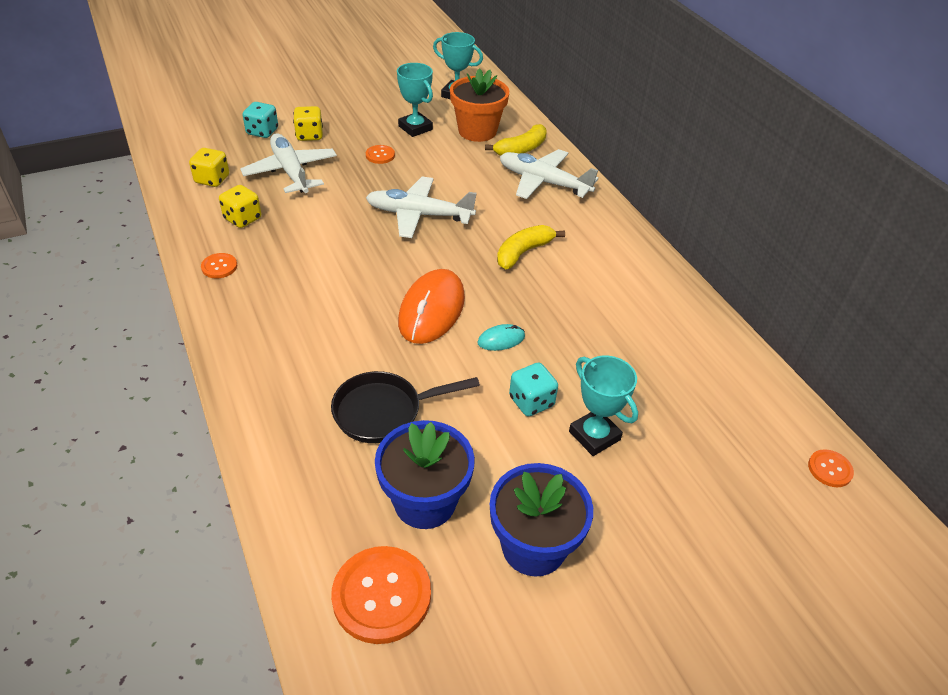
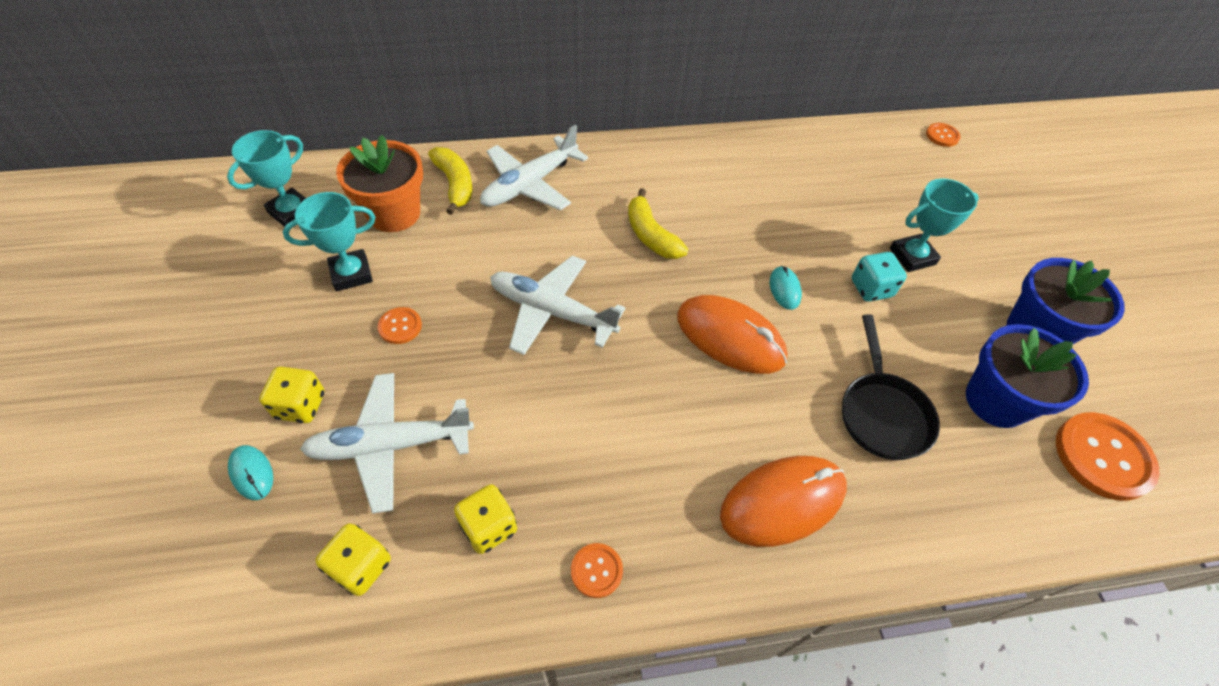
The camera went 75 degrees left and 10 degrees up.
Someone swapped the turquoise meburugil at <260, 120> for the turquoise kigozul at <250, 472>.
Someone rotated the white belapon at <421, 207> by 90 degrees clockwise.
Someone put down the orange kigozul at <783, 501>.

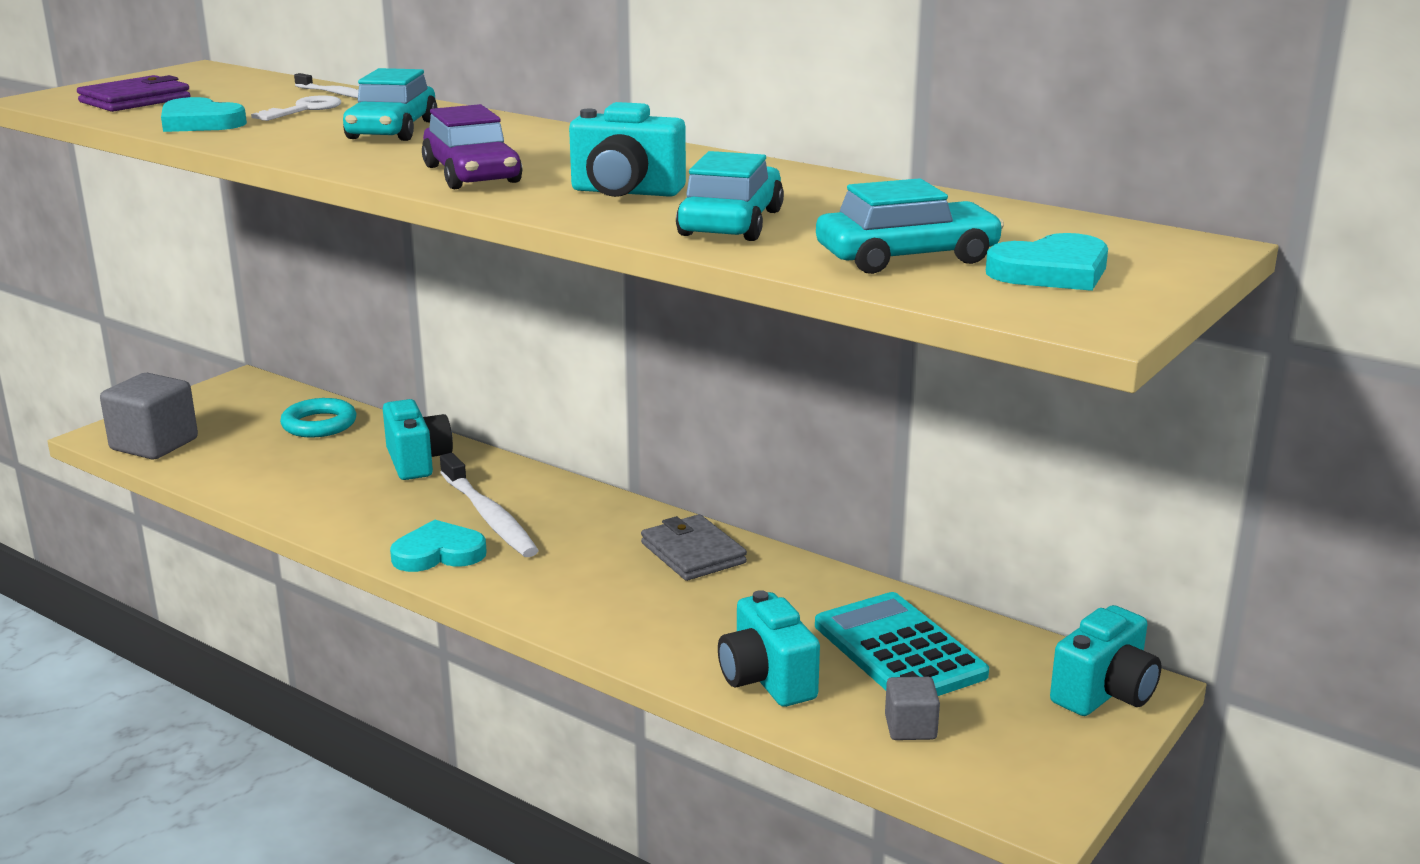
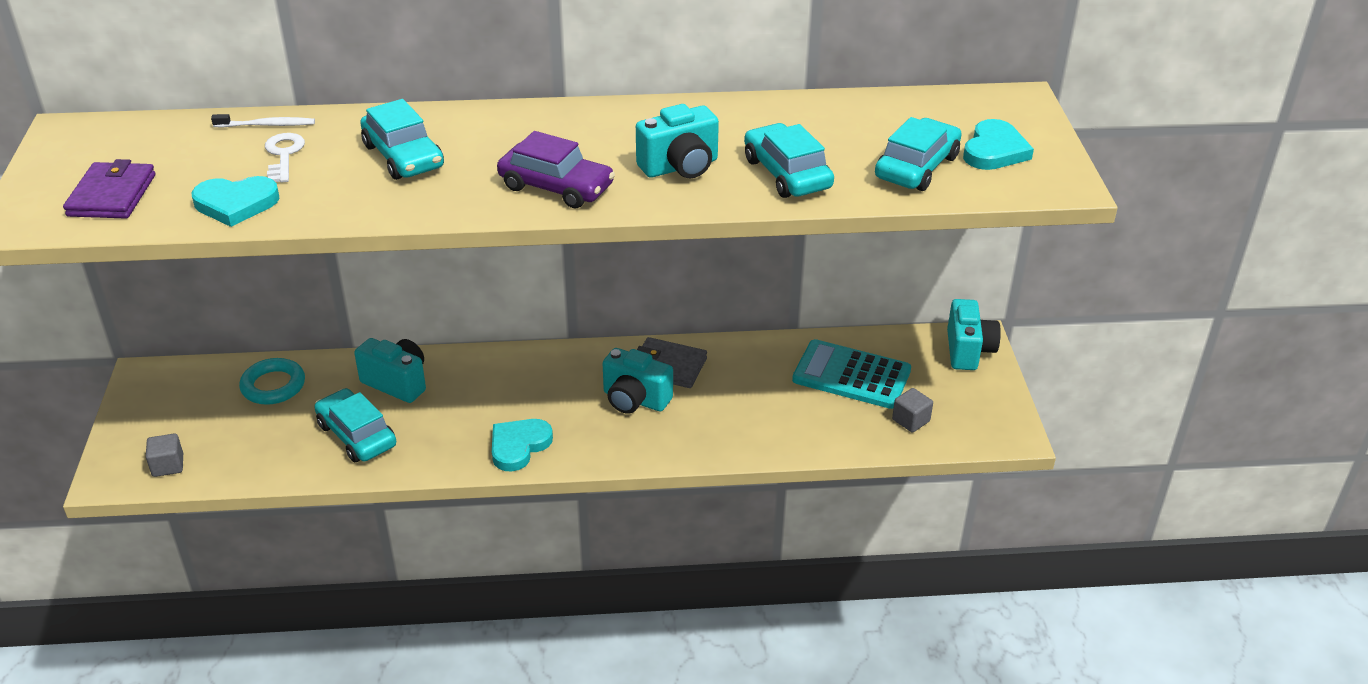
The camera went 40 degrees left and 15 degrees up.
Someone scaled the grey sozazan at <149, 416> by 0.52.
Someone took away the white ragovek at <489, 505>.
Someone carried the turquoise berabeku from <769, 648> to <638, 381>.
Someone put down the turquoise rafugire at <355, 425>.

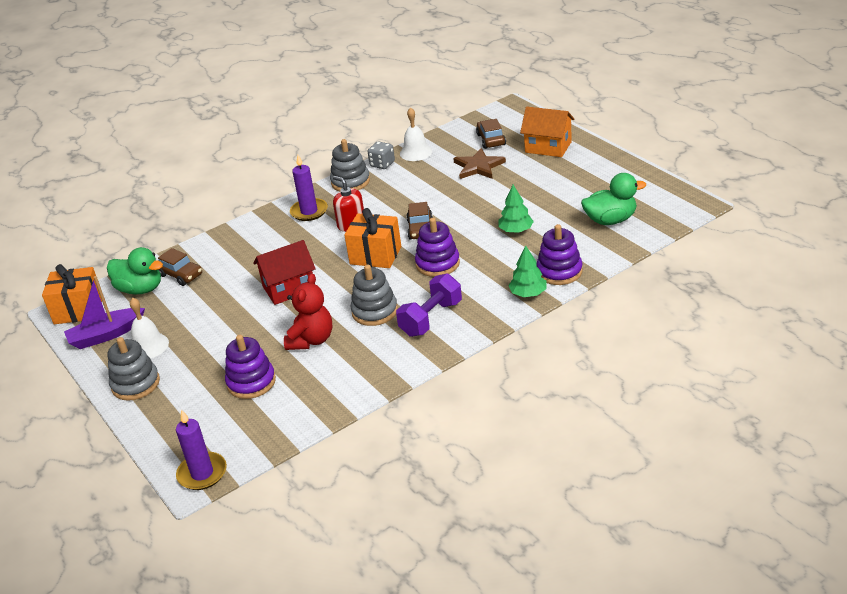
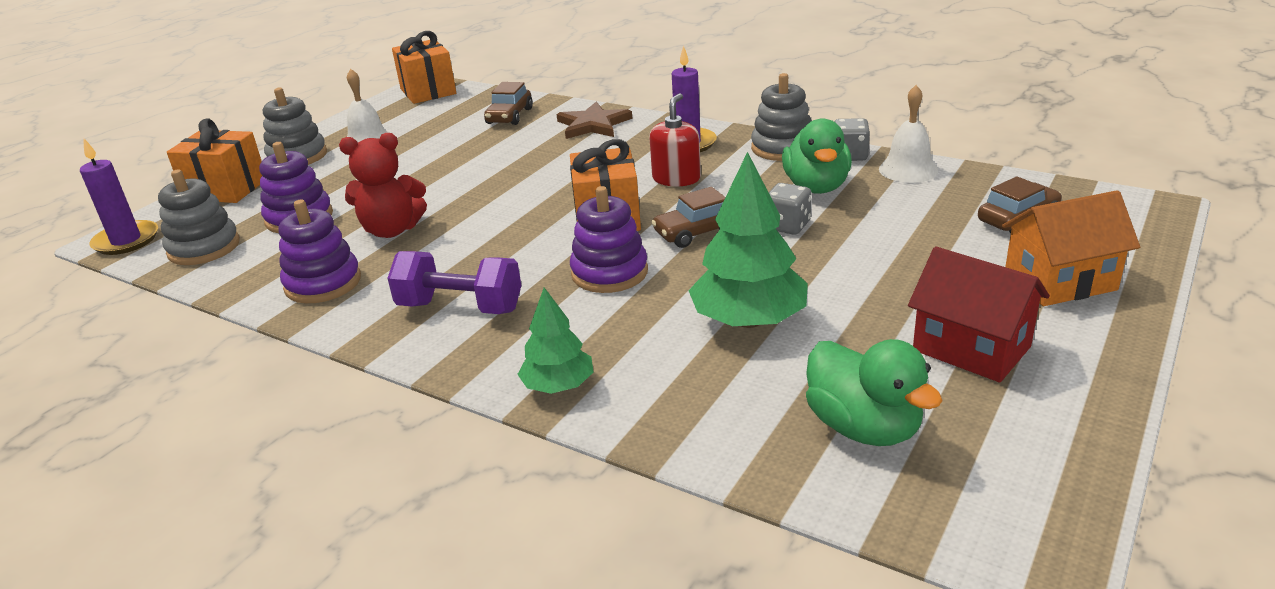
The camera went 65 degrees right and 5 degrees down.
Someone took away the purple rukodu at <104, 312>.
Someone carried the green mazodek from <135, 270> to <817, 156>.
Someone carried the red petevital from <284, 272> to <979, 314>.
Someone carried the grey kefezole from <374, 295> to <199, 217>.
Someone carried the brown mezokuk from <479, 163> to <594, 120>.
Someone scaled the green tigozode at <516, 209> by 1.68.
Someone rotated the orange petevital at <547, 132> by 75 degrees clockwise.
Someone carried the purple kefezole from <559, 254> to <320, 251>.
Someone put down the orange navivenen at <214, 160>.
Someone put down the grey meburugil at <790, 209>.

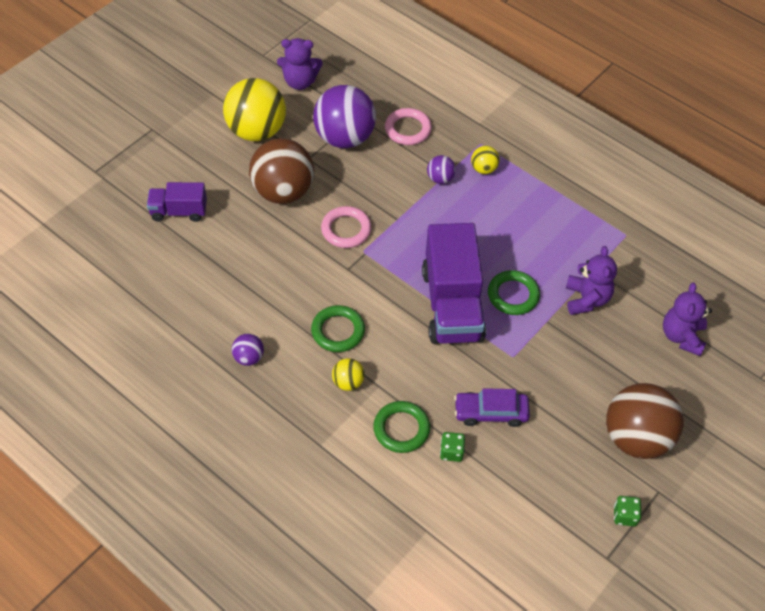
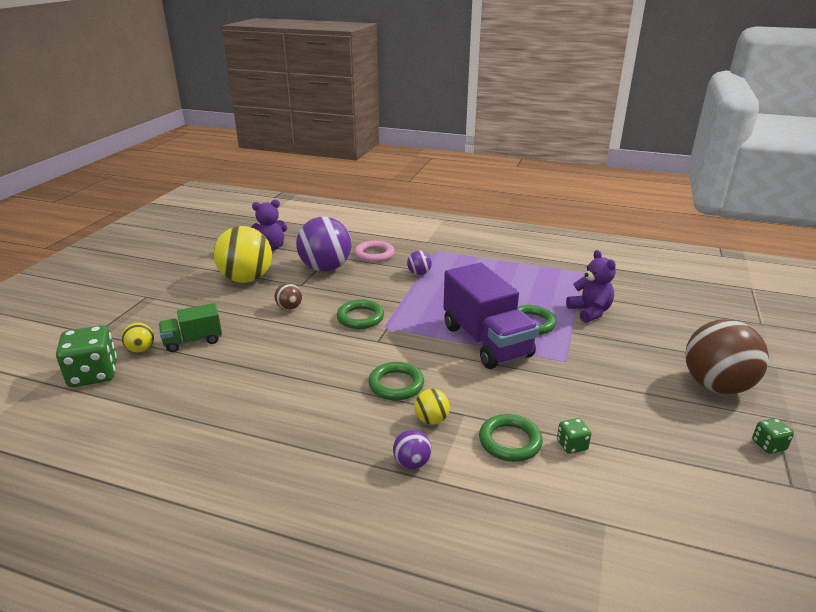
The camera went 20 degrees left and 25 degrees down.
Someone repainted the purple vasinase at <177, 202>, which became the green vasinase at <190, 327>.
Someone carried the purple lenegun from <248, 350> to <412, 449>.
Someone scaled the brown lenegun at <281, 171> by 0.45.
Someone repainted the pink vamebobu at <346, 227>, which became the green vamebobu at <360, 314>.
Someone took away the purple rafugire at <492, 407>.
Someone carried the yellow lenegun from <485, 160> to <137, 338>.
Someone took away the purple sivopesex at <687, 319>.
Someone put down the green meburugil at <86, 356>.

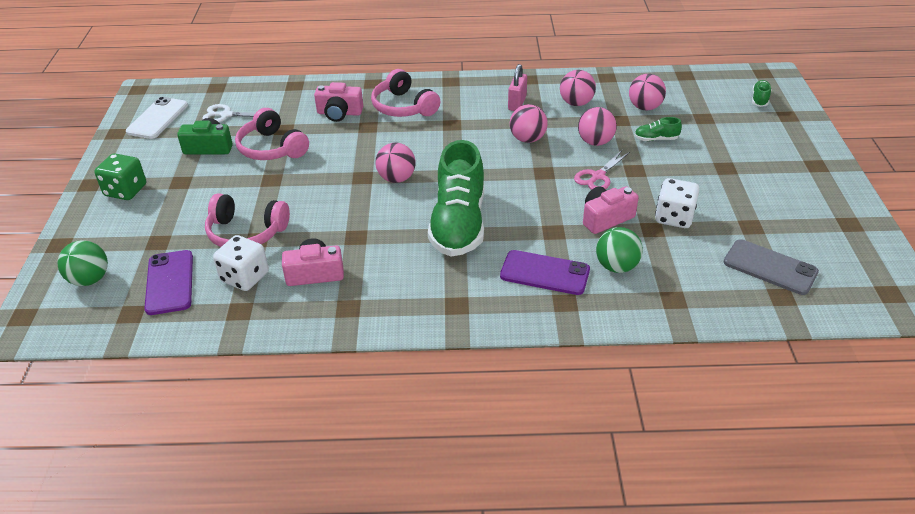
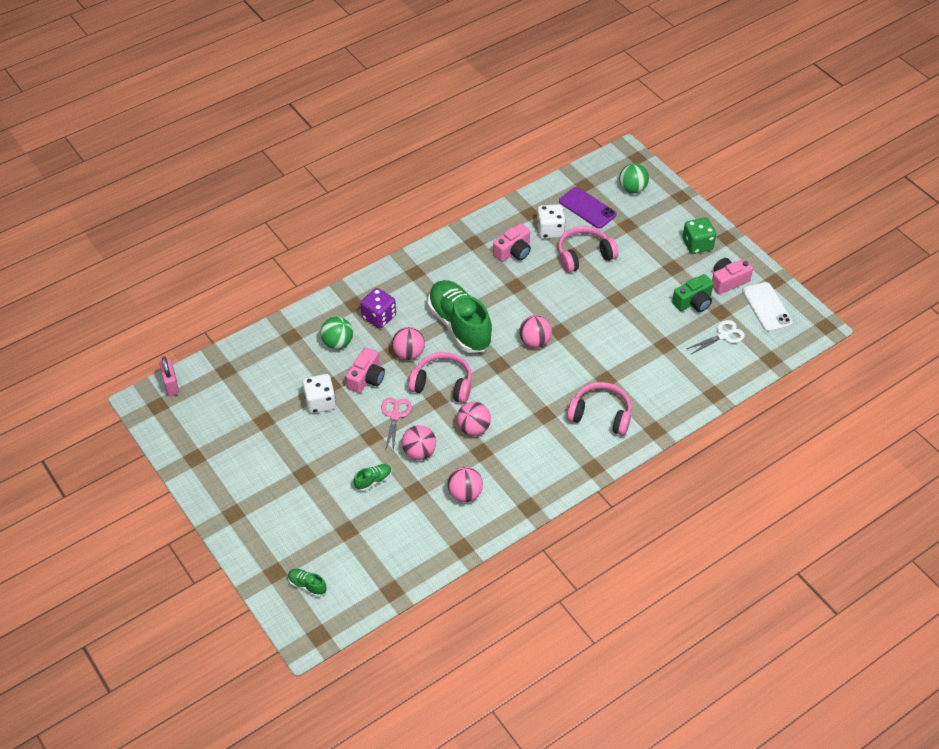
The camera went 145 degrees right and 10 degrees up.
Someone carried the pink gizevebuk from <272, 134> to <440, 377>.
Someone carried the pink berabeku from <338, 102> to <732, 276>.
Someone swapped the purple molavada at <545, 272> for the purple meburugil at <378, 308>.
Someone carried the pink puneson from <517, 87> to <169, 376>.
Someone carried the pink lenegun from <647, 92> to <408, 343>.
Someone took away the grey molavada at <771, 267>.
Someone rotated the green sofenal at <762, 93> by 135 degrees clockwise.

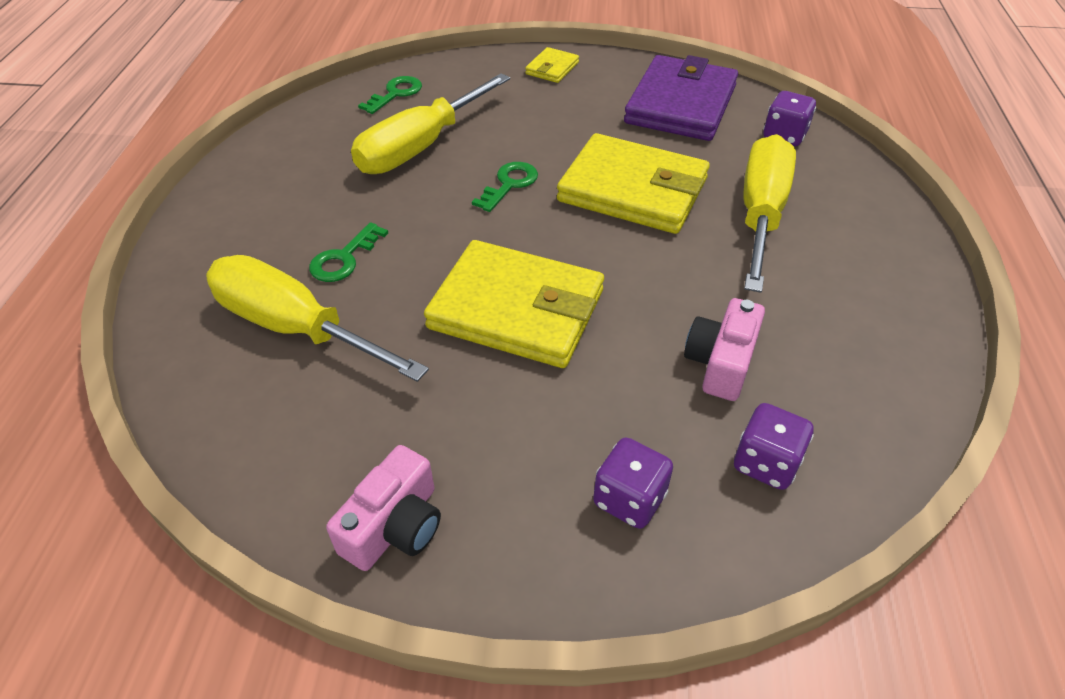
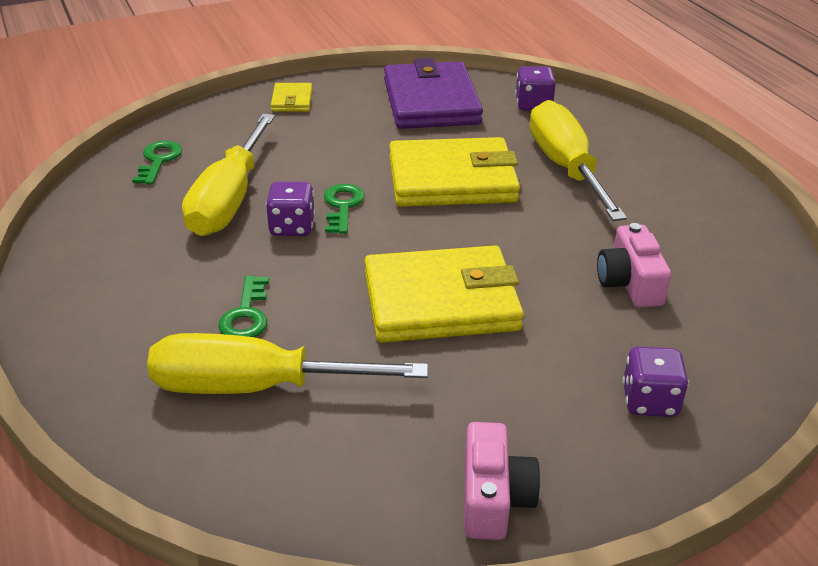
The camera went 30 degrees left and 10 degrees down.
Someone carried the purple meburugil from <774, 446> to <290, 208>.

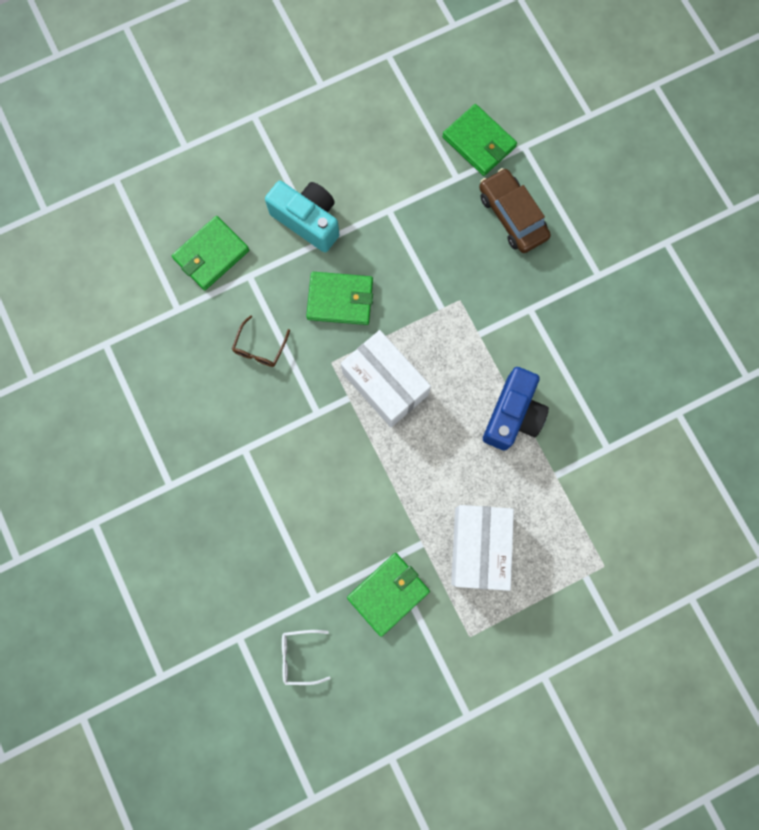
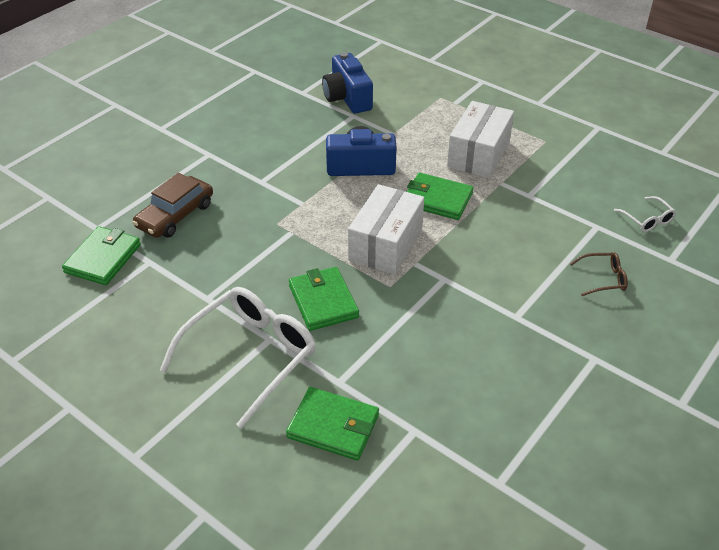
The camera went 115 degrees left and 35 degrees down.
Someone carried the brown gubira from <261, 341> to <599, 274>.
Someone swapped the turquoise berabeku at <302, 216> for the white gubira at <238, 358>.
Someone carried the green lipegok from <388, 595> to <440, 196>.
Someone rotated the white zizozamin at <482, 548> by 45 degrees counterclockwise.
Someone put down the blue berabeku at <347, 83>.

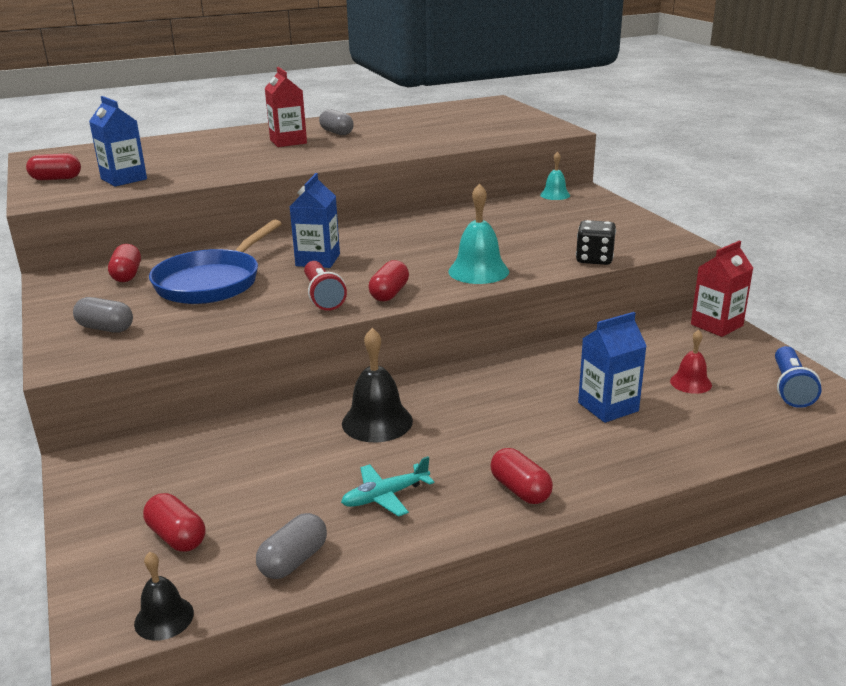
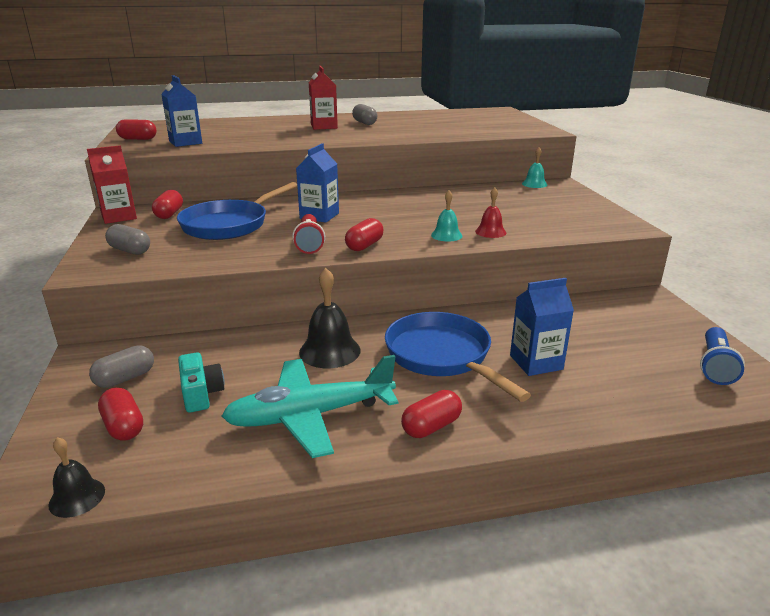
The camera went 10 degrees right and 0 degrees up.
Someone carried the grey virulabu from <291, 546> to <121, 366>.
Someone scaled the turquoise belapon at <387, 486> by 1.99.
Someone scaled the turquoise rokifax at <478, 233> by 0.60.
Someone rotated the red virulabu at <521, 476> by 75 degrees clockwise.
Someone took away the black meburugil at <596, 242>.
Someone carried the red rokifax from <691, 362> to <490, 212>.
Someone carried the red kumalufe from <722, 289> to <112, 184>.
Someone put down the turquoise berabeku at <201, 382>.
Someone put down the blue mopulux at <458, 357>.

